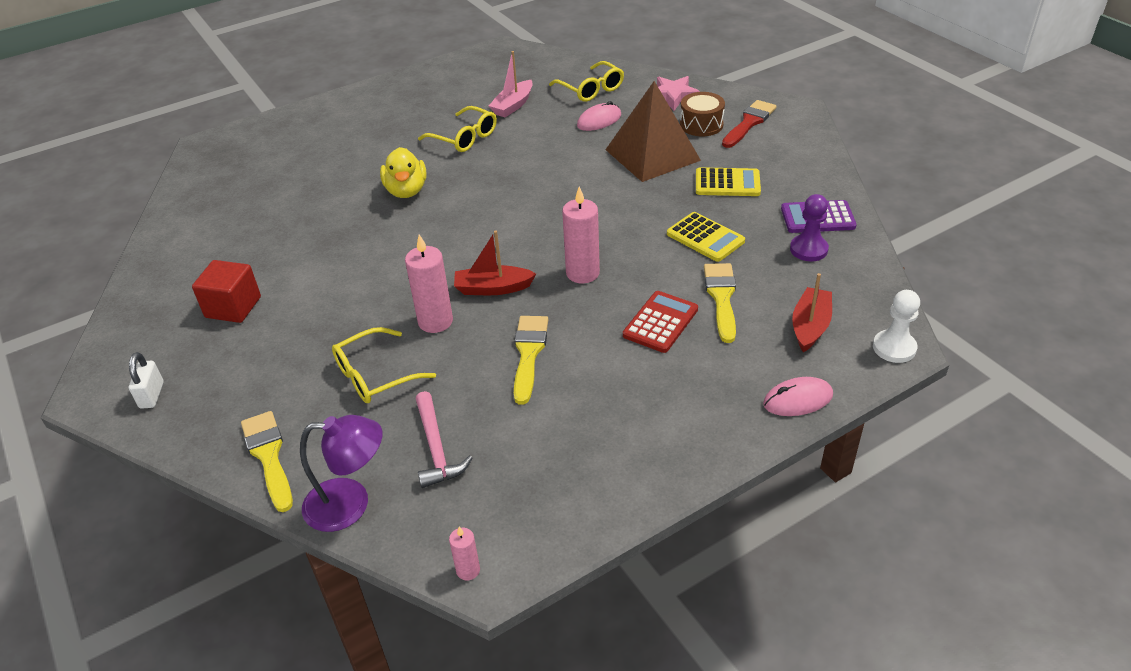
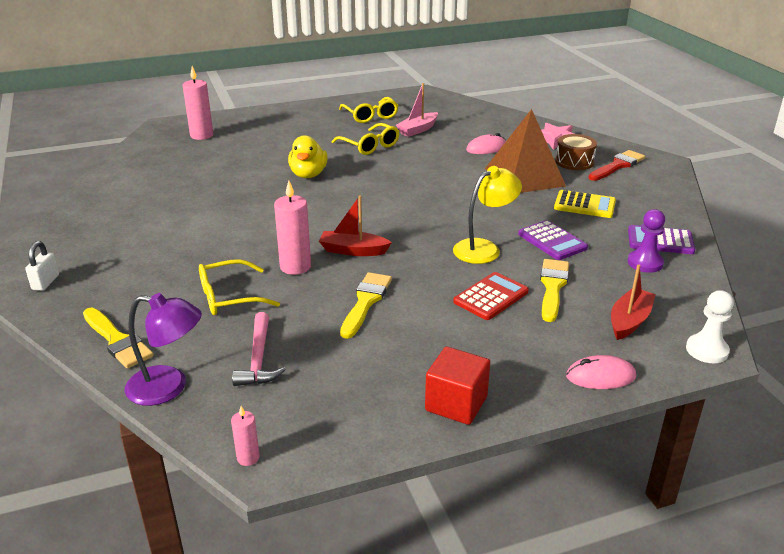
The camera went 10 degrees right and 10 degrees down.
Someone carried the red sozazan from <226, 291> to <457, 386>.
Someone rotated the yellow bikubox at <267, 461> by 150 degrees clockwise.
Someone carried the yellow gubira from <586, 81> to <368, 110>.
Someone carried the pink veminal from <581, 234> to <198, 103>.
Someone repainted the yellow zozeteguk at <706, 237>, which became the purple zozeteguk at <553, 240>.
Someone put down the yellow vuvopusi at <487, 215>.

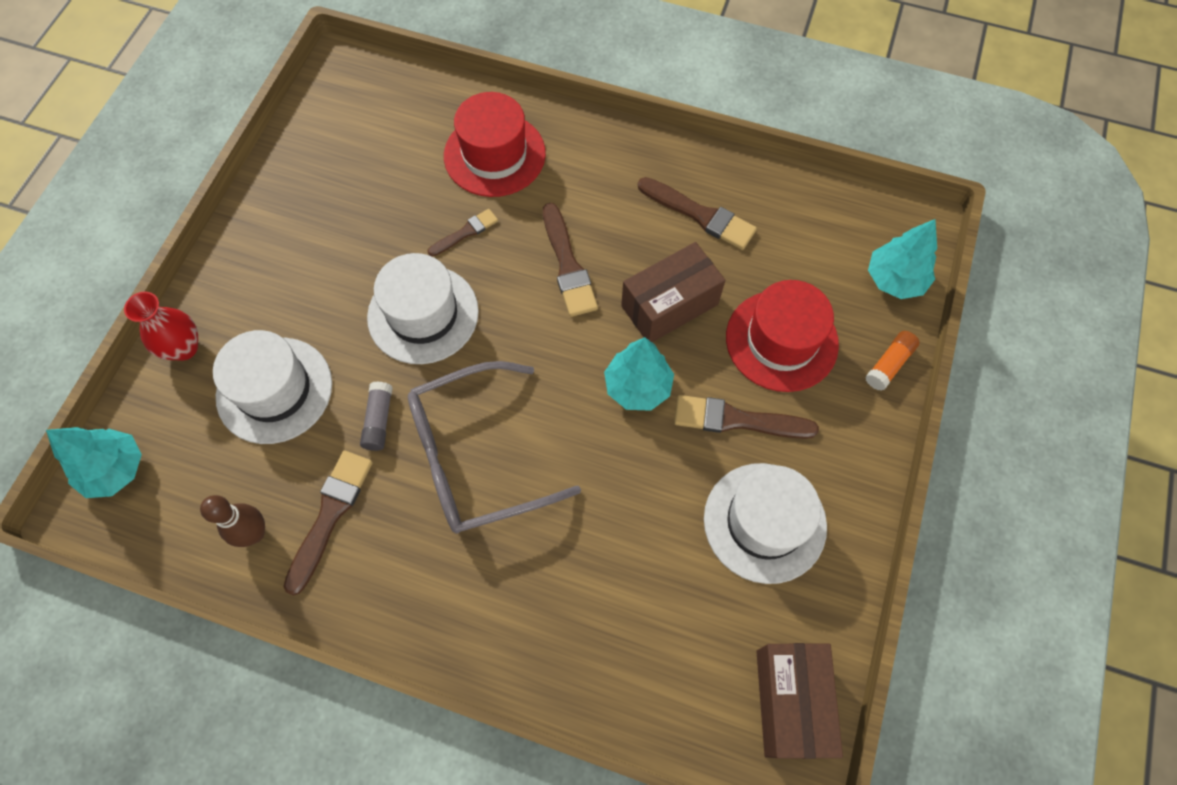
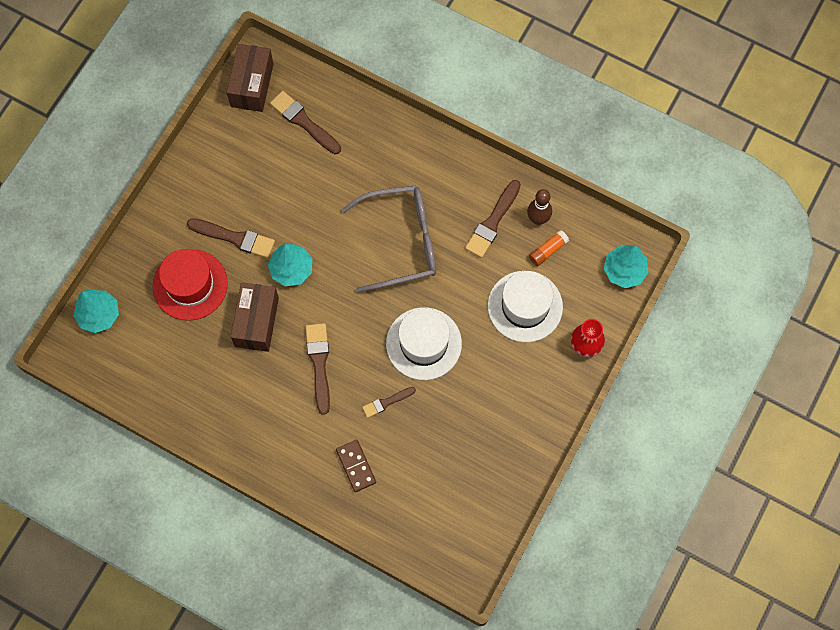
The camera went 170 degrees left and 5 degrees up.
Someone took away the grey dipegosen at <376, 416>.
Someone swapped the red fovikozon at <495, 144> for the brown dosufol at <356, 466>.
Someone rotated the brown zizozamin at <673, 292> by 60 degrees counterclockwise.
Someone carried the brown bikubox from <697, 213> to <305, 122>.
Someone took away the white fovikozon at <765, 523>.
Someone carried the orange dipegosen from <892, 361> to <549, 248>.

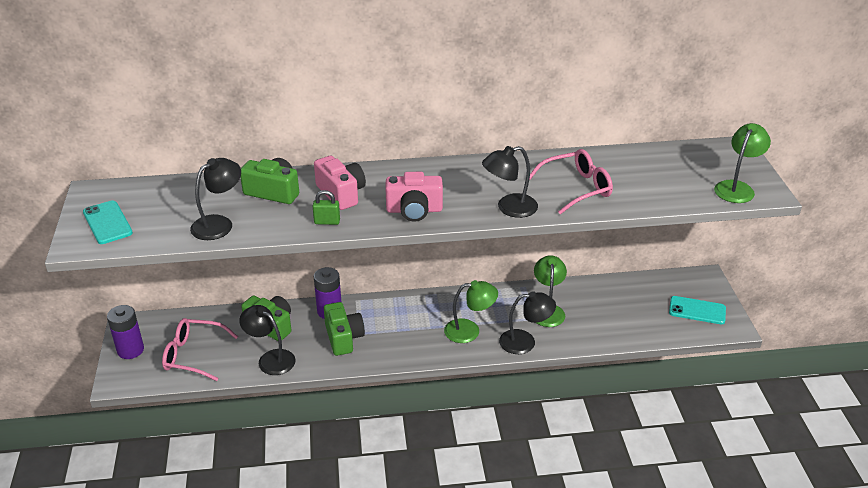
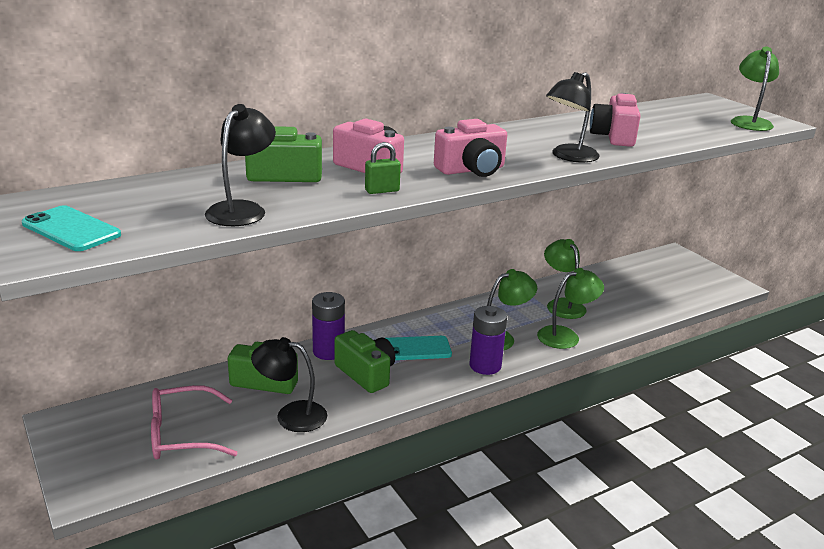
The camera went 25 degrees left and 10 degrees down.
Someone carried the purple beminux from <125, 332> to <488, 340>.
Someone repainted the black vuvopusi at <527, 322>, which became the green vuvopusi at <570, 308>.
Someone swapped the pink gubira at <571, 181> for the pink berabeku at <615, 120>.
Someone carried the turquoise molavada from <697, 310> to <419, 348>.

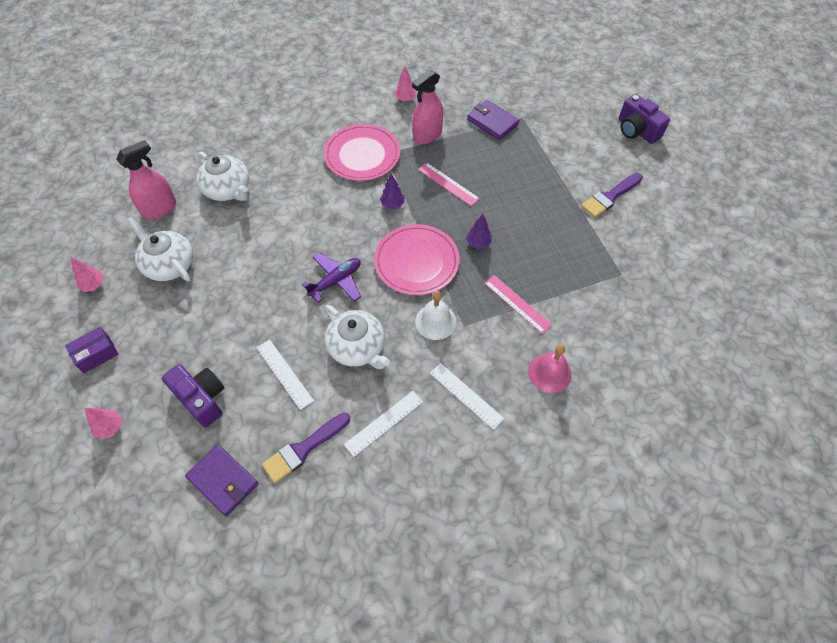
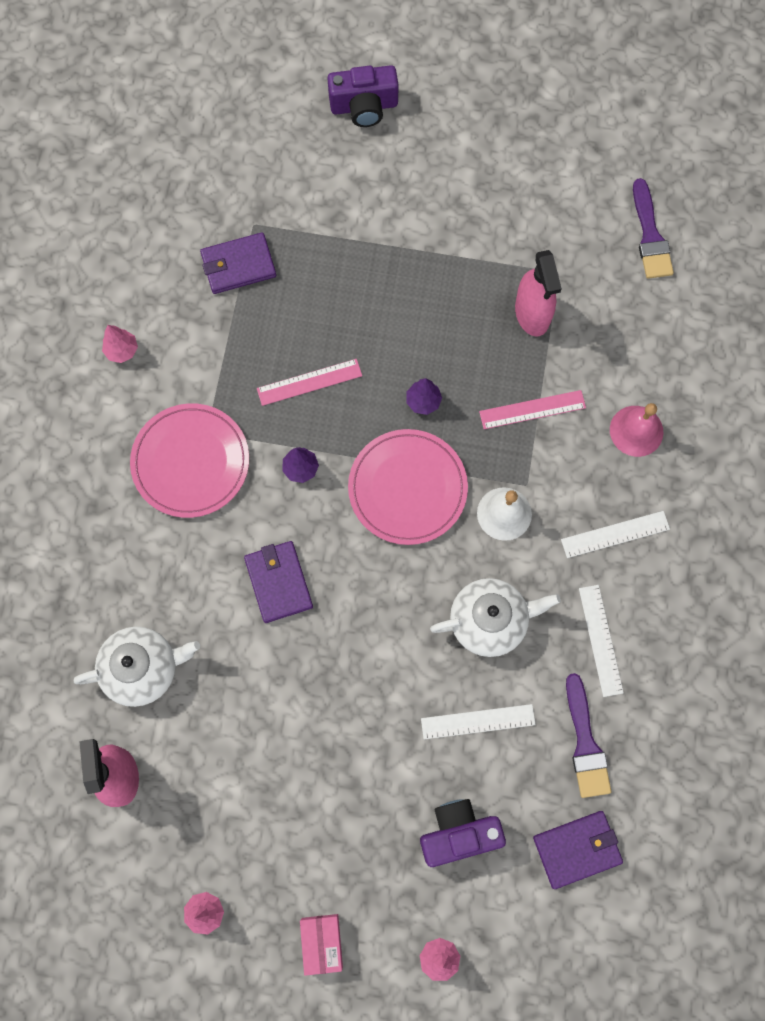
The camera went 60 degrees left and 15 degrees up.
Someone repainted the purple zizozamin at <92, 350>, which became the pink zizozamin at <321, 945>.
Someone took away the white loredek at <160, 248>.
Someone took away the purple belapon at <331, 278>.
Someone carried the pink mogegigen from <427, 106> to <538, 293>.
Someone carried the purple bikubox from <612, 195> to <653, 228>.
Someone put down the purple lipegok at <278, 582>.

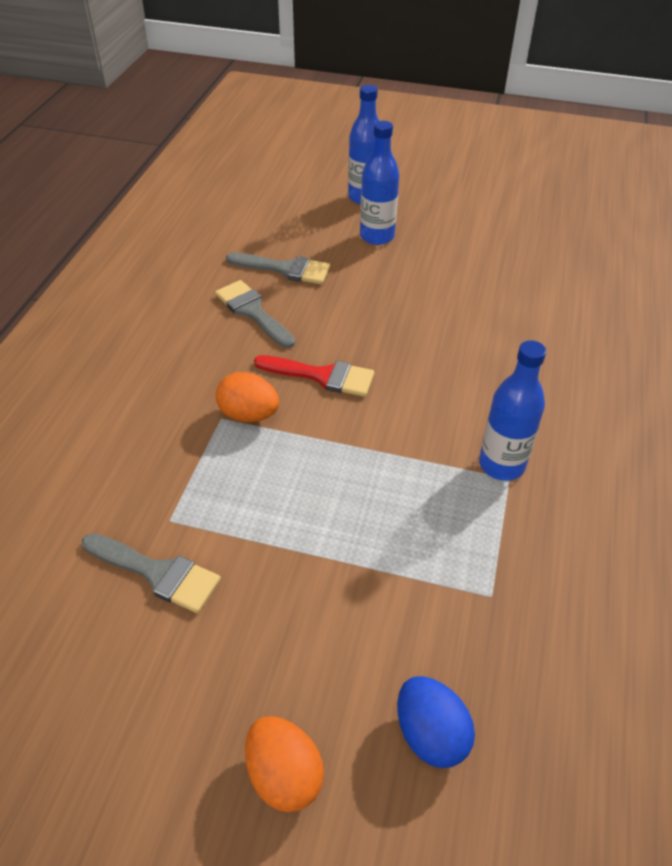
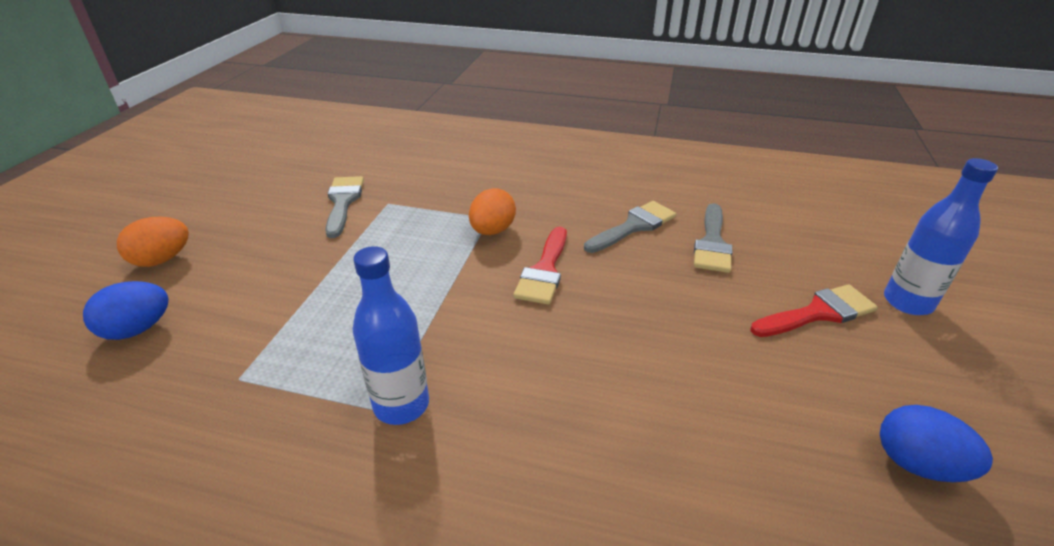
The camera went 90 degrees right and 10 degrees down.
Someone rotated the grey bikubox at <151, 573> by 150 degrees clockwise.
Someone swapped the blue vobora at <379, 183> for the red bikubox at <814, 310>.
Someone put down the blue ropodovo at <936, 443>.

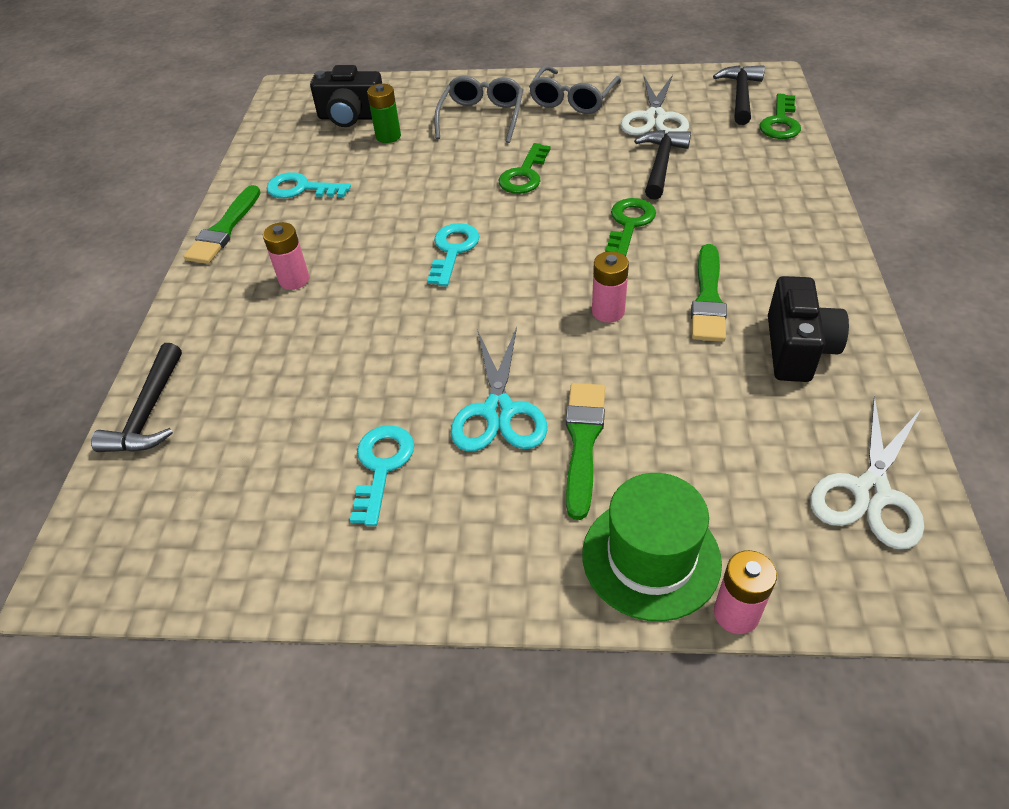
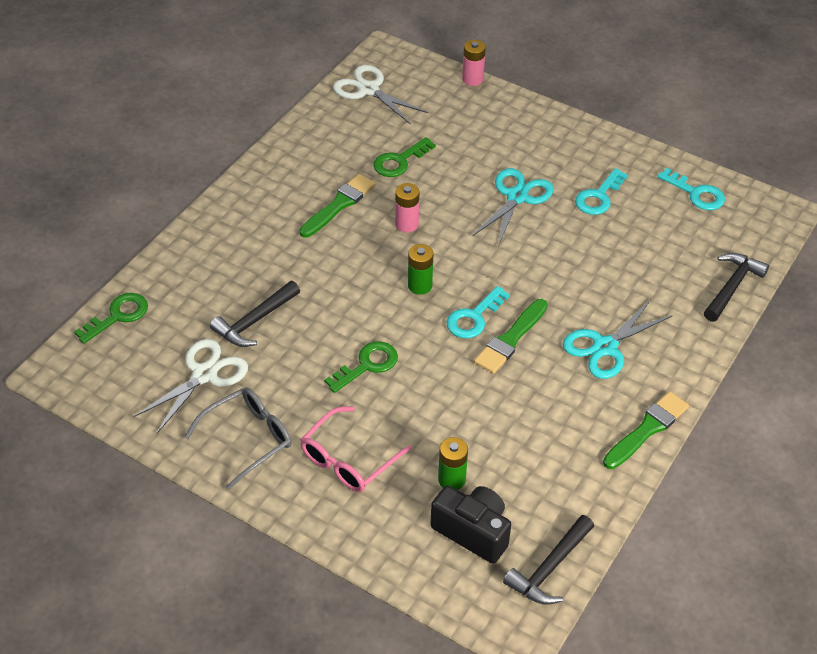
The camera went 155 degrees left and 0 degrees up.
Someone swapped the pink beminux at <286, 256> for the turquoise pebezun at <618, 339>.
Someone carried the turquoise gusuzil from <308, 185> to <691, 189>.
Someone repainted the grey gubira at <478, 109>, which became the pink gubira at <356, 449>.
Someone carried the green bikubox from <585, 451> to <511, 336>.
Someone took away the green fovikozon at <652, 547>.
Someone carried the green gusuzil from <630, 227> to <404, 157>.
Someone carried the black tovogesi from <739, 95> to <548, 560>.
Someone took away the black berabeku at <808, 329>.
Someone rotated the white pebezun at <867, 472> by 105 degrees counterclockwise.
Someone put down the green beminux at <420, 269>.

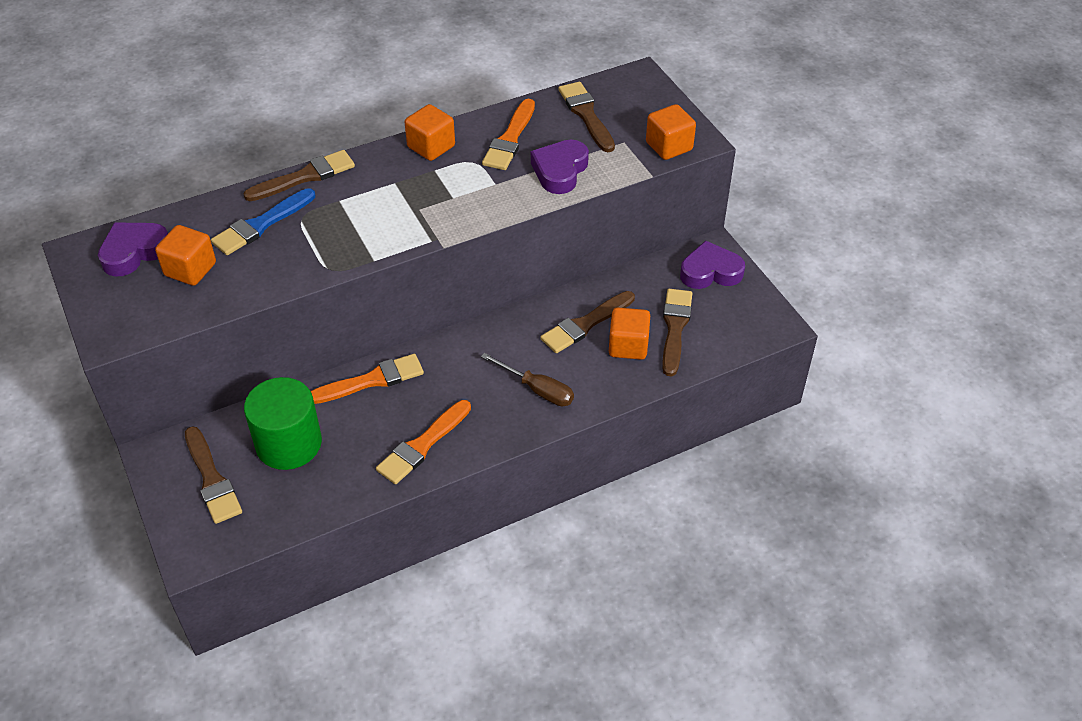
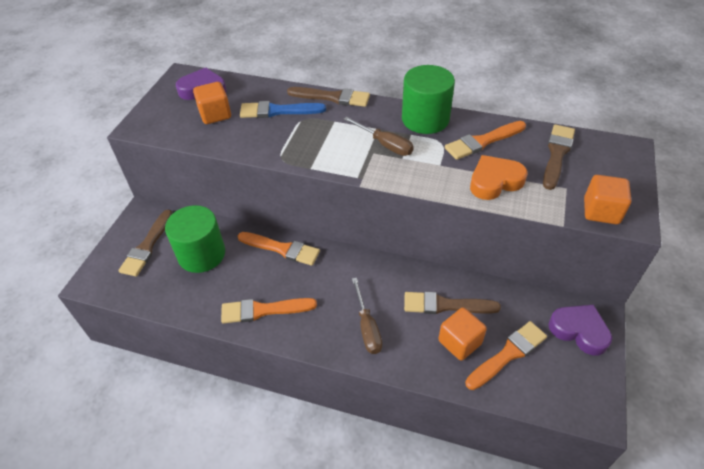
The camera went 45 degrees right and 0 degrees up.
Someone swapped the orange sozazan at <430, 132> for the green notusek at <428, 99>.
Someone repainted the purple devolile at <560, 167>, which became the orange devolile at <498, 177>.
Someone repainted the brown bikubox at <677, 332>, which became the orange bikubox at <506, 355>.
Someone put down the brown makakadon at <378, 136>.

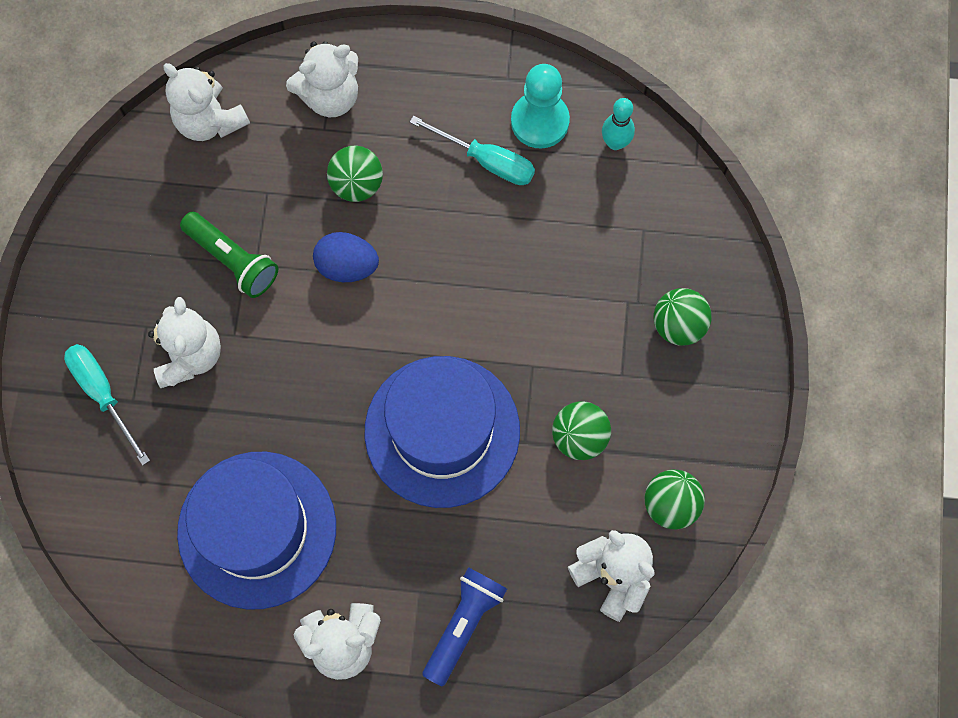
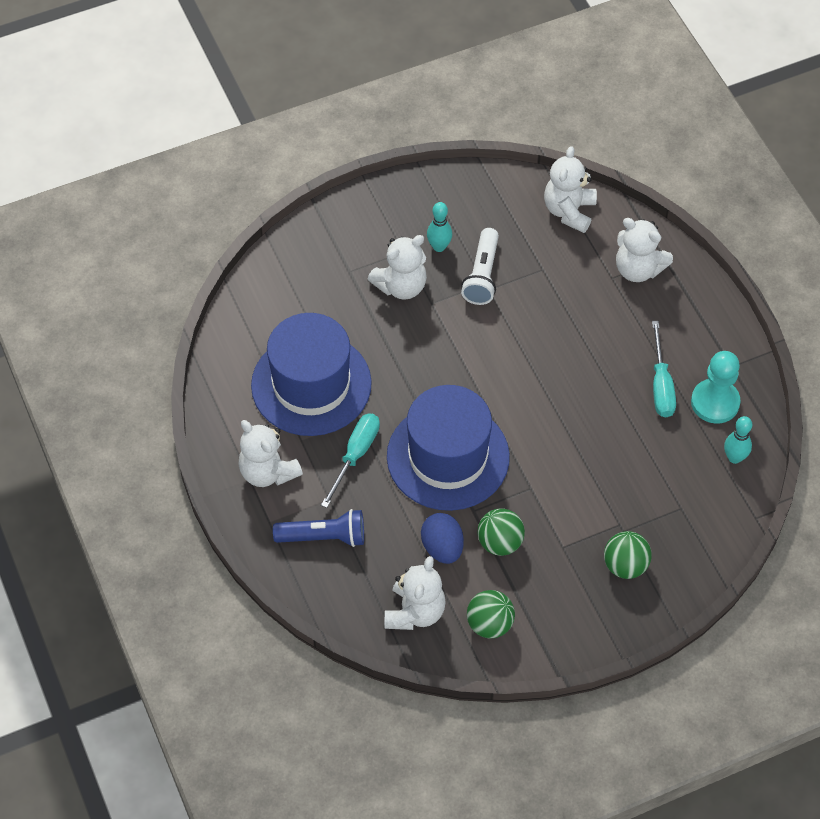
The camera went 60 degrees right and 15 degrees down.
Someone carried the turquoise makakadon from <107, 404> to <350, 460>.
Someone repainted the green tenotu at <229, 255>, which became the white tenotu at <480, 266>.
Someone carried the blue ropodovo from <346, 257> to <442, 538>.
Someone took away the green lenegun at <355, 173>.
Someone put down the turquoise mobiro at <439, 227>.

